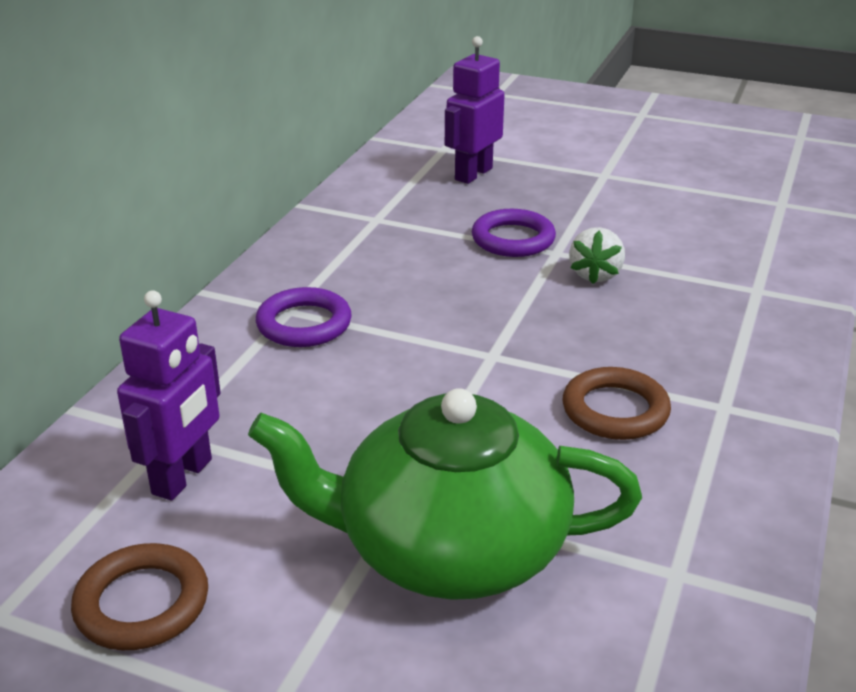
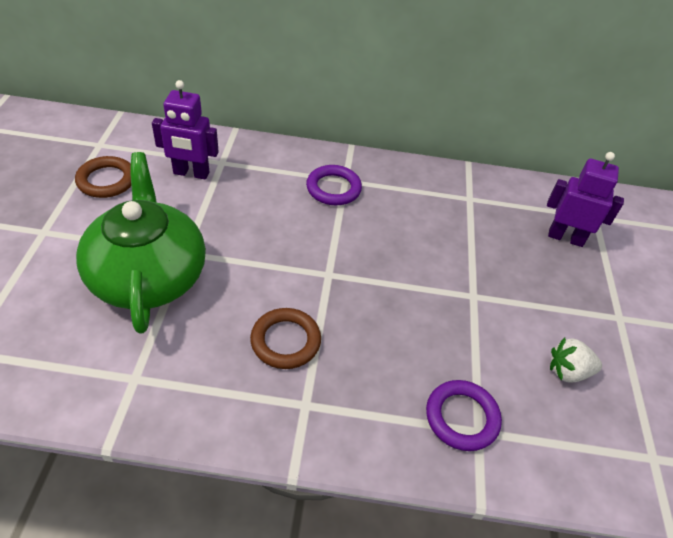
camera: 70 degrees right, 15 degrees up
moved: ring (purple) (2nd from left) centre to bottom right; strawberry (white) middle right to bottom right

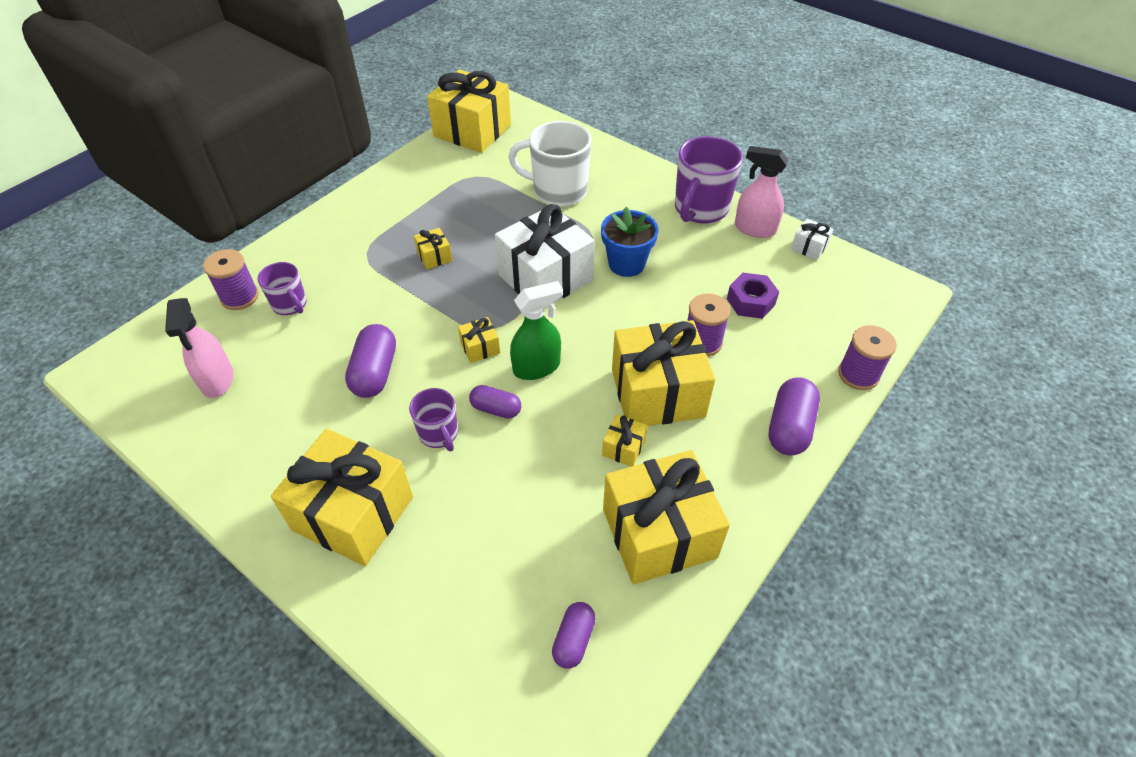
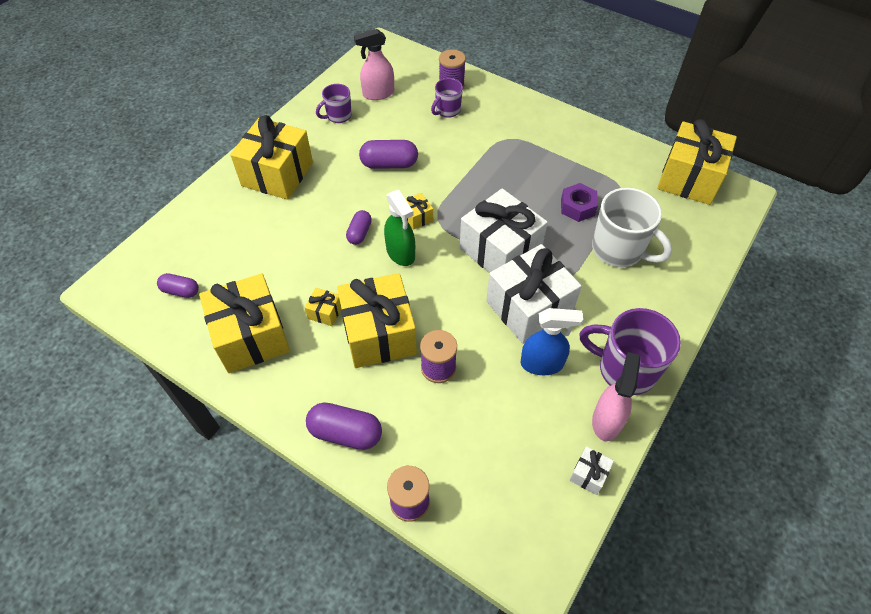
camera: 85 degrees right, 5 degrees up
removed: gift (yellow) (2nd from left) top centre
added: spray bottle (blue) centre
moved: mug (purple) (2nd from left in the first image) centre to mug (purple) (1st from left) top centre; nut (purple) centre to top centre
replaced: flower pot (blue) top centre to gift (white) (2nd from left) centre
turned: mug (white) top centre = middle right 120 degrees clockwise

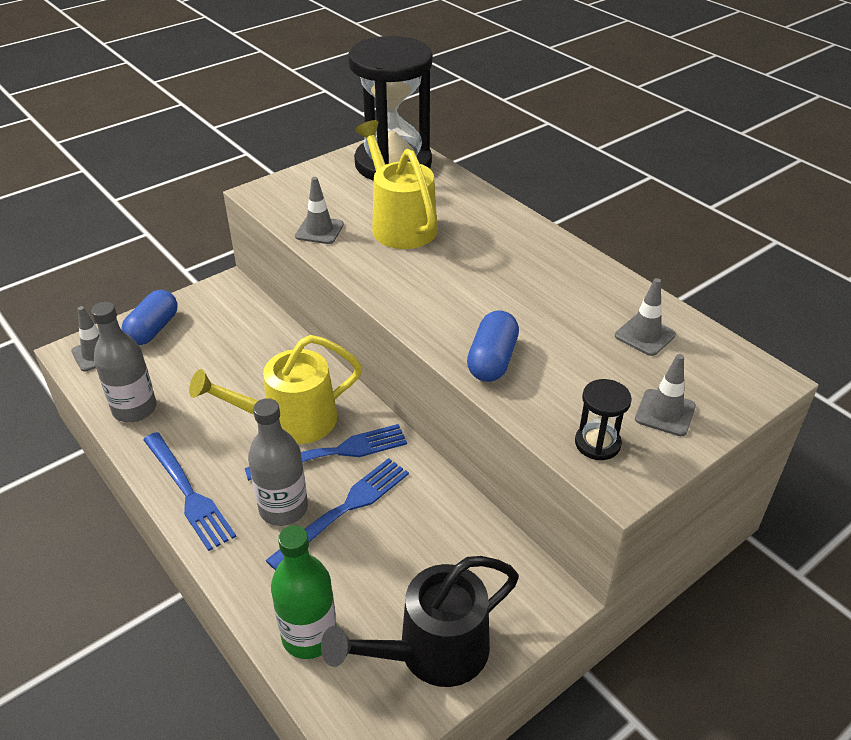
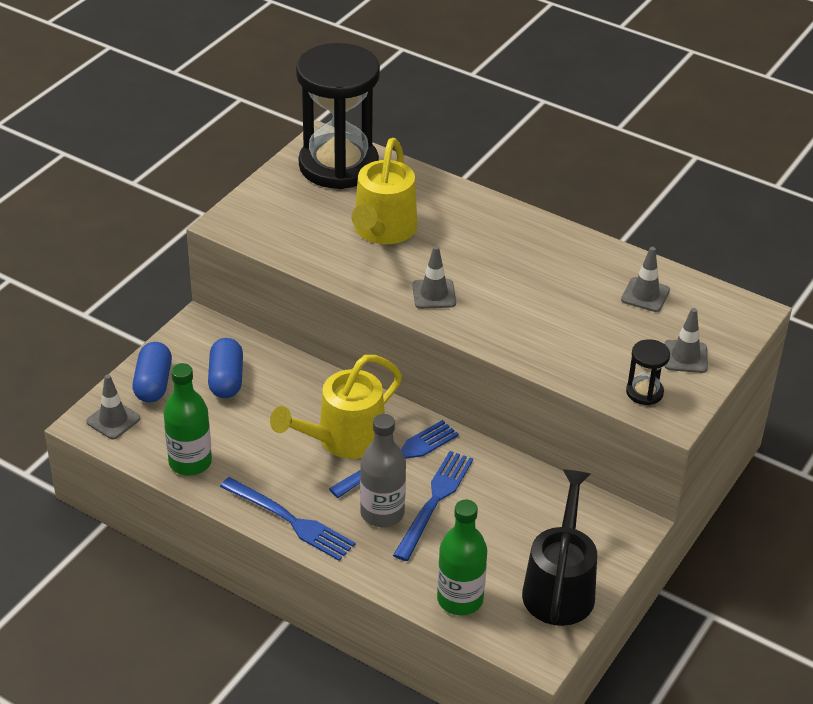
camera: 20 degrees left, 0 degrees up
moved: capsule (blue) (2nd from left) centre to middle left; traffic cone (grey) (2nd from left) top centre to centre
recoloured: bottle (grey) (1st from left) middle left to bottle (green) (1st from left) middle left
turned: watering can (yellow) (2nd from left) top centre = top centre 120 degrees counterclockwise; watering can (black) bottom centre = bottom right 150 degrees clockwise

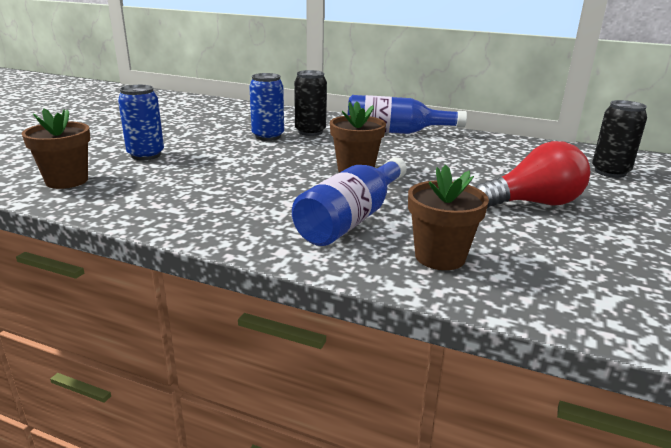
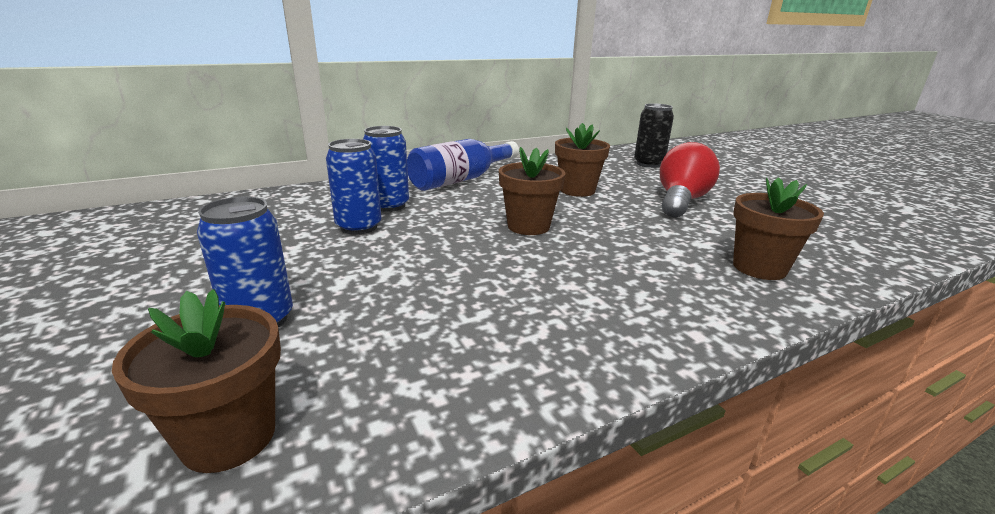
camera: 50 degrees left, 0 degrees up
removed: bottle (blue) (1st from left) centre
added: flower pot (brown) (3rd from left) top centre
recoloured: can (black) (1st from left) top centre to can (blue) (3rd from left) top centre

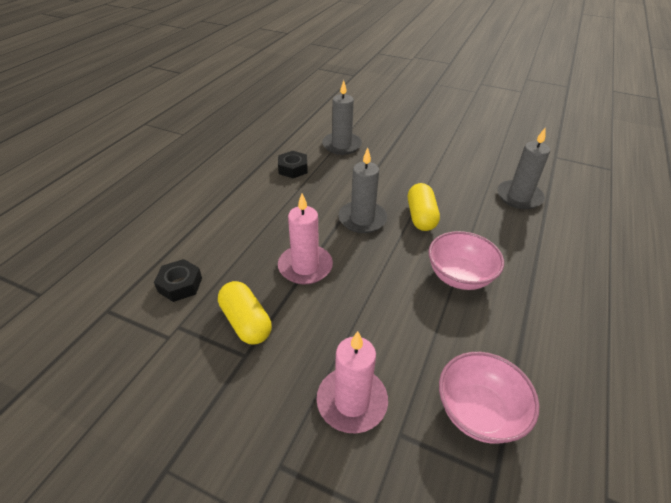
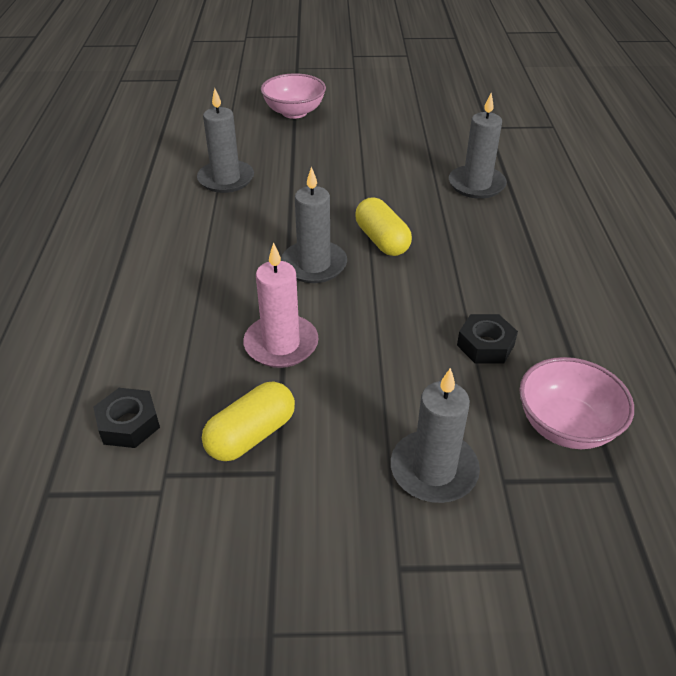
camera: 25 degrees left, 0 degrees up
moved: bowl (pink) (1st from left) middle right to top centre; nut (black) (2nd from left) top centre to middle right
recoloured: candle (pink) (2nd from left) bottom centre to candle (grey) (3rd from left) centre
turned: capsule (yellow) (1st from left) centre = centre 75 degrees counterclockwise

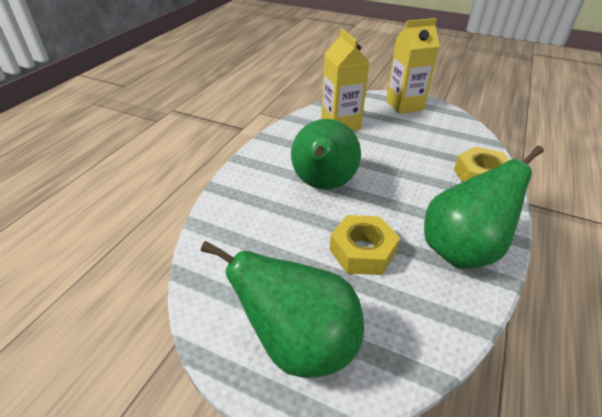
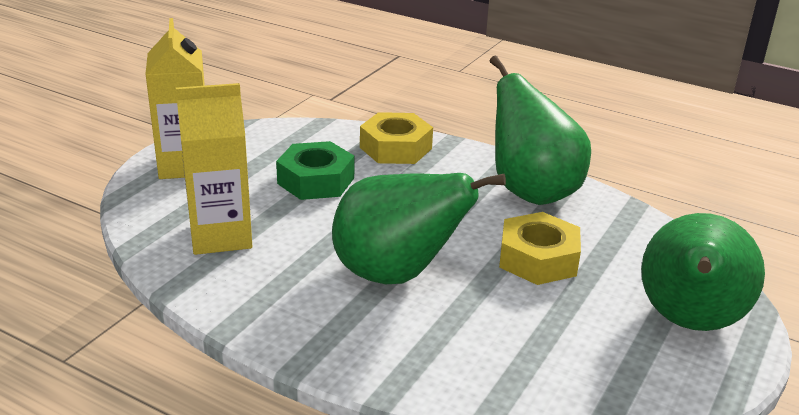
camera: 85 degrees left, 10 degrees down
added: nut (green) centre

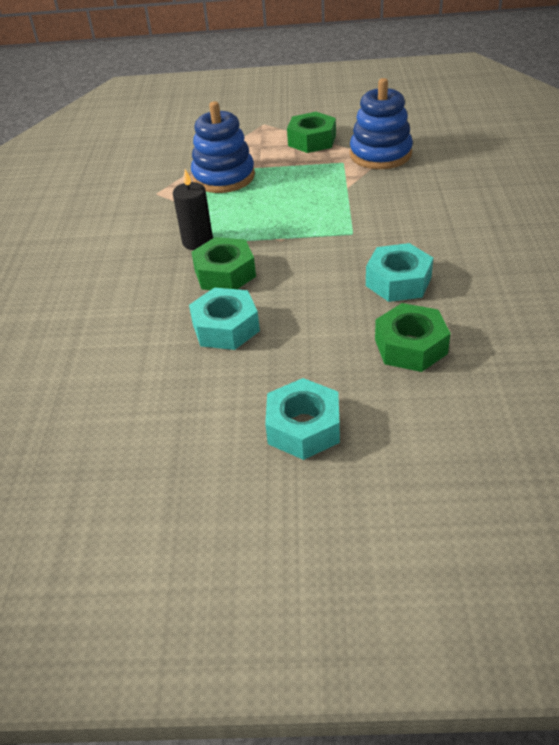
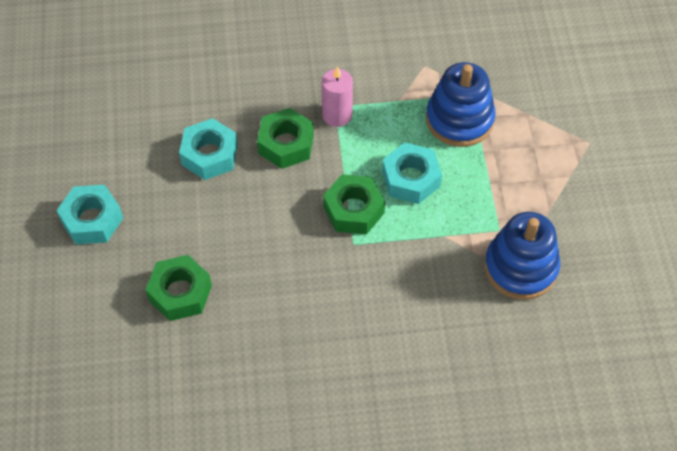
camera: 80 degrees right, 15 degrees up
moved: nut (green) (2nd from left in the first image) top centre to nut (green) (3rd from left) centre; nut (turquoise) (3rd from left) middle right to centre
recoloured: candle (black) top centre to candle (pink) top centre

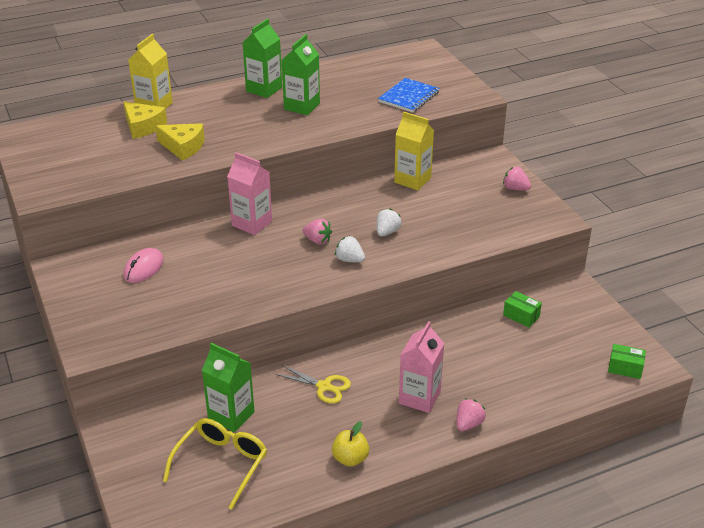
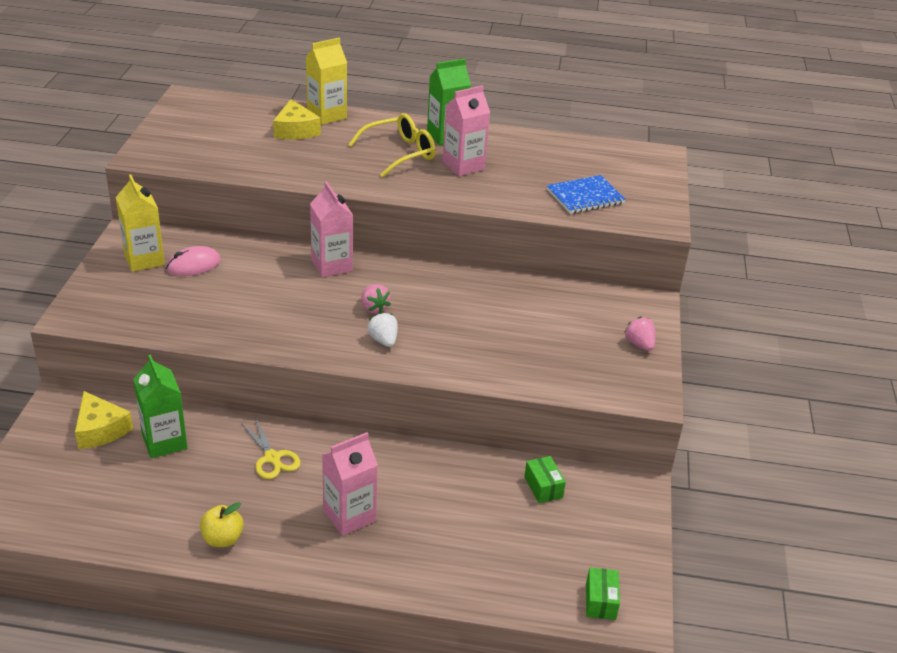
camera: 30 degrees right, 0 degrees up
removed: strawberry (white) (2nd from left) centre; strawberry (pink) (2nd from left) bottom right
moved: cheese (yellow) (2nd from left in the first image) top left to cheese (yellow) (1st from left) middle left; carton (yellow) (2nd from left in the first image) top centre to carton (yellow) (1st from left) middle left; glasses (yellow) bottom left to top centre
recoloured: carton (green) (3rd from left) top centre to carton (pink) (3rd from left) top centre
turned: box (green) (2nd from left) bottom right = bottom right 45 degrees clockwise

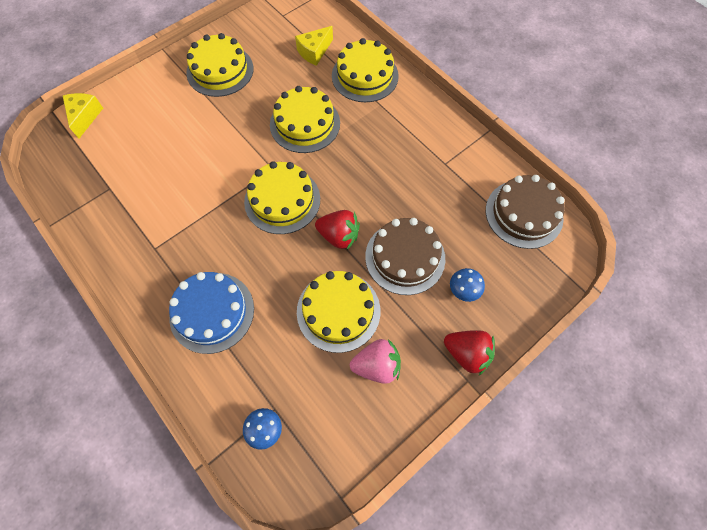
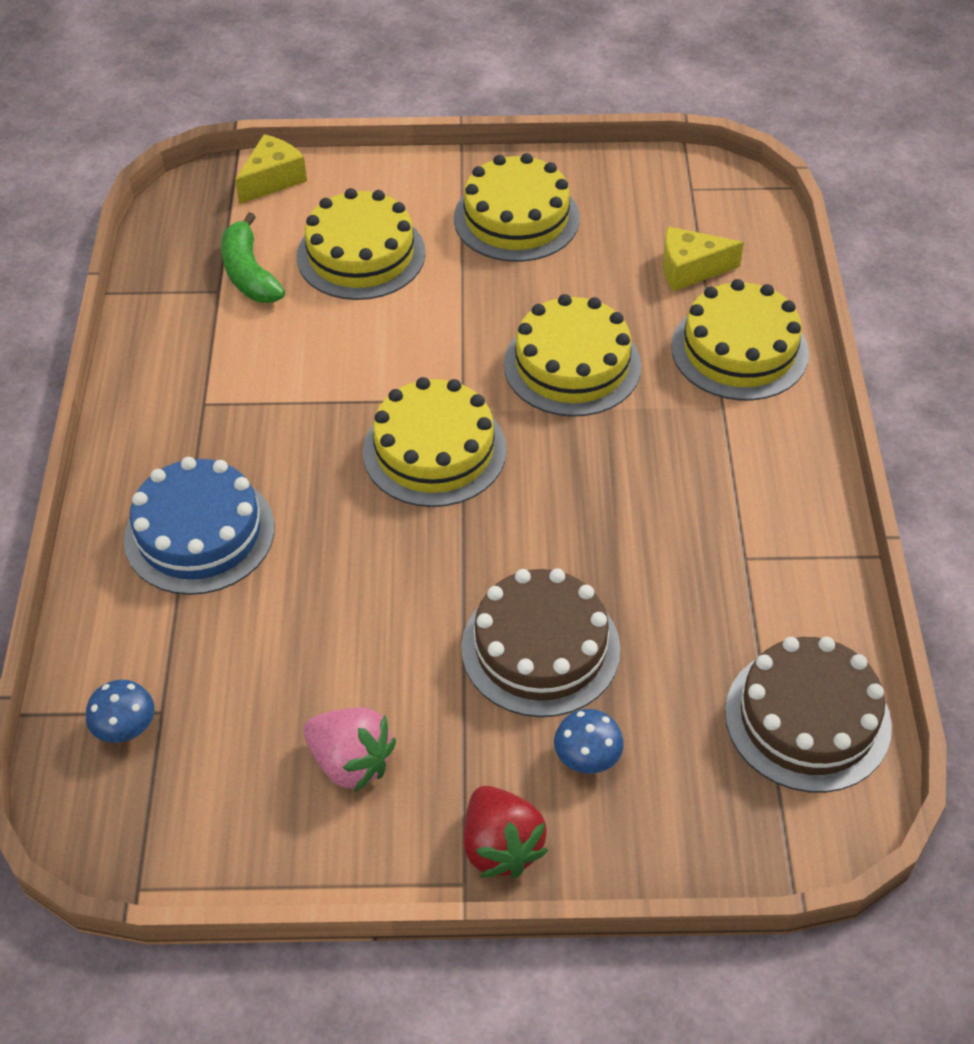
camera: 40 degrees right, 15 degrees down
removed: strawberry (red) (1st from left) centre
added: banana (green) top left
moved: cake (yellow) (4th from left in the first image) centre to cake (yellow) (1st from left) top centre

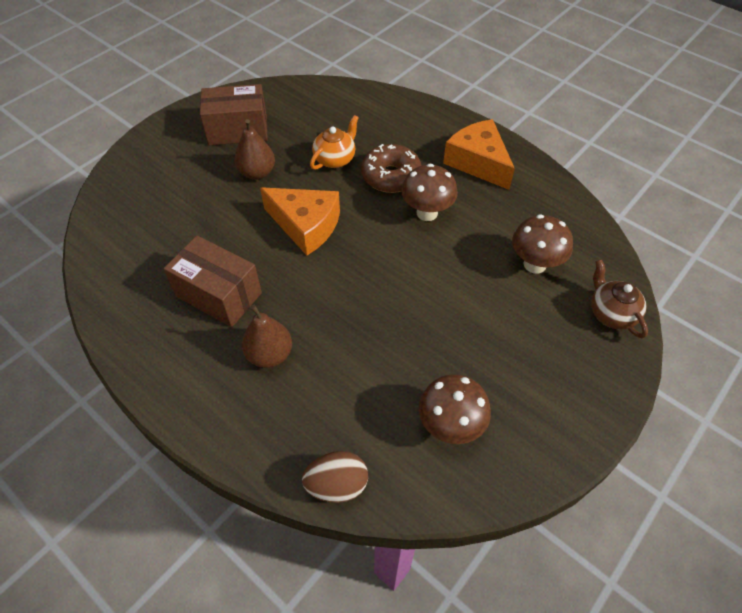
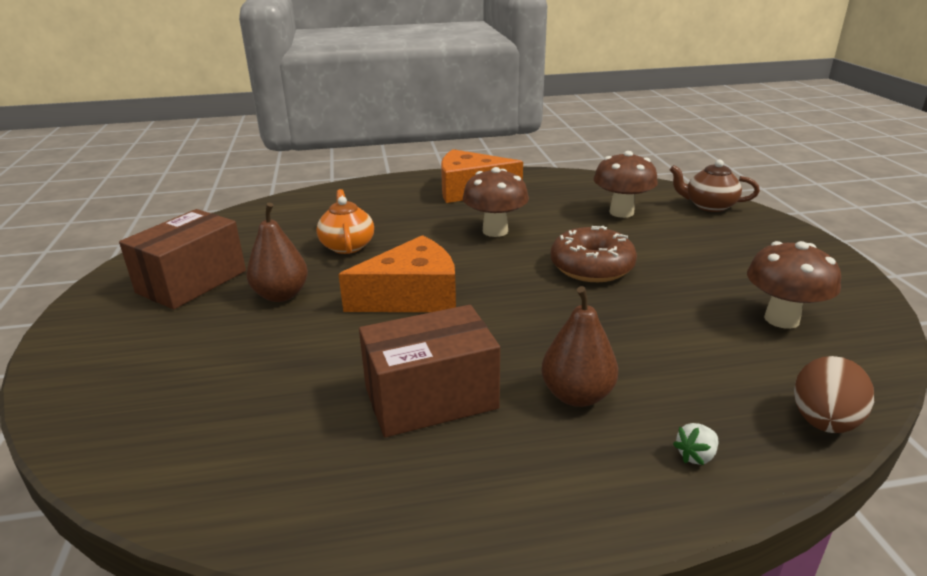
camera: 50 degrees left, 25 degrees down
added: strawberry (white) bottom right
moved: donut (brown) top centre to centre

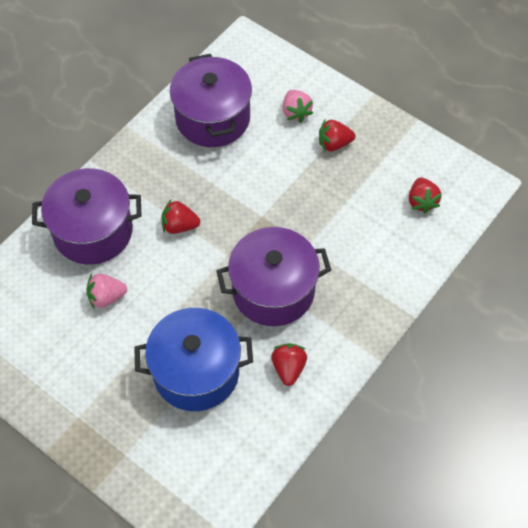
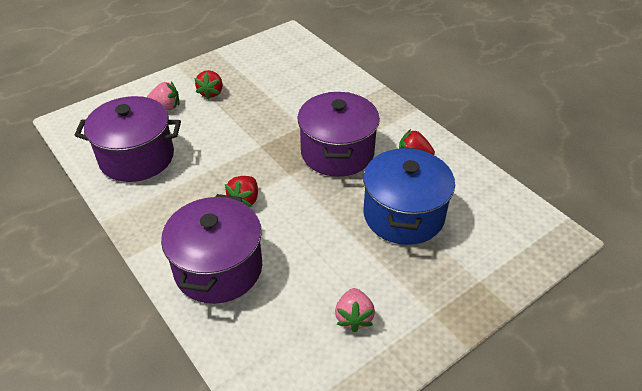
camera: 75 degrees left, 15 degrees down
removed: strawberry (red) (4th from left) middle right
moved: strawberry (pink) (1st from left in the first image) middle left to strawberry (pink) (2nd from left) bottom centre

